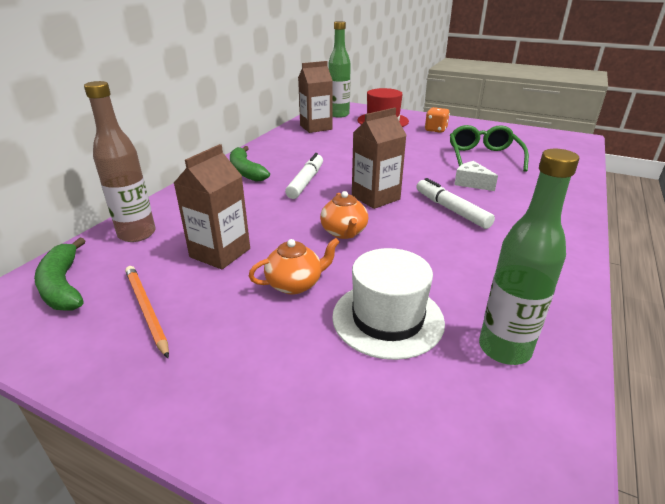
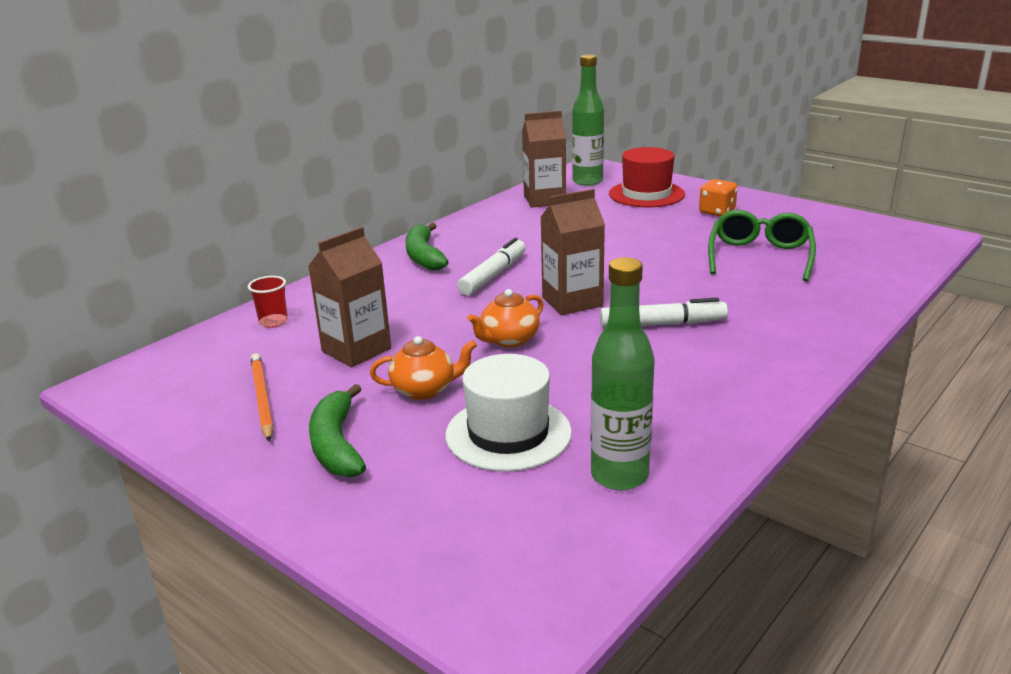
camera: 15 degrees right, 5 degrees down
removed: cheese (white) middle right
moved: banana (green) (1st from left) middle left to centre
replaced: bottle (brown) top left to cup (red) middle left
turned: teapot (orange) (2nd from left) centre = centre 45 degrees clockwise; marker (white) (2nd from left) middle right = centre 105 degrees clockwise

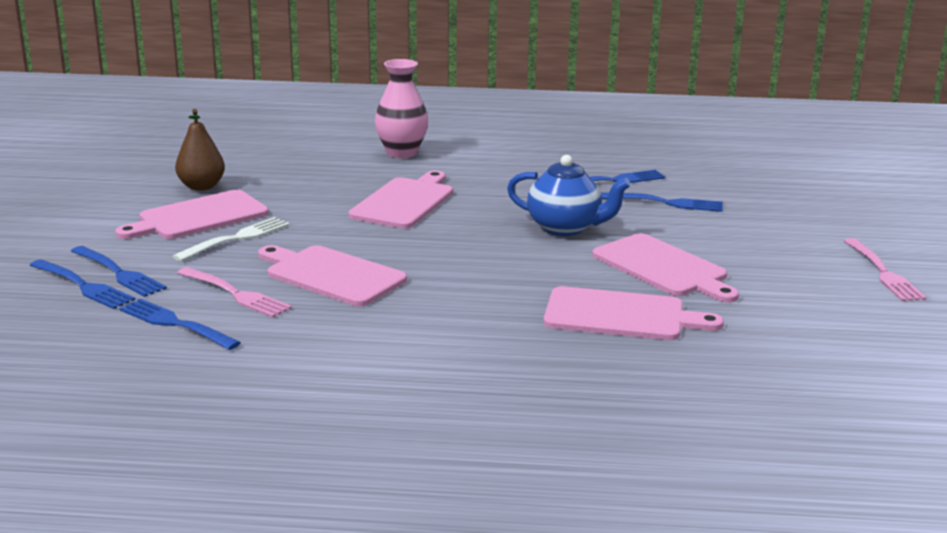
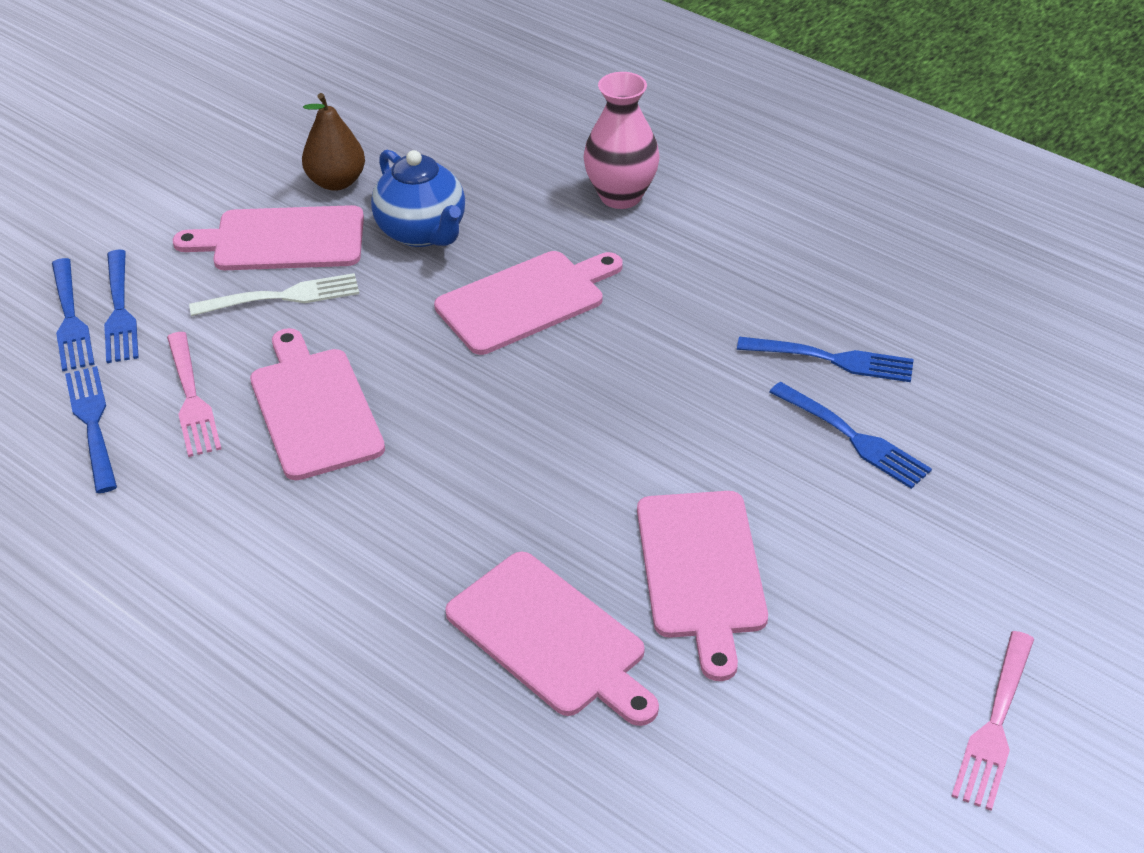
camera: 35 degrees right, 20 degrees up
moved: teapot (blue) centre to top centre

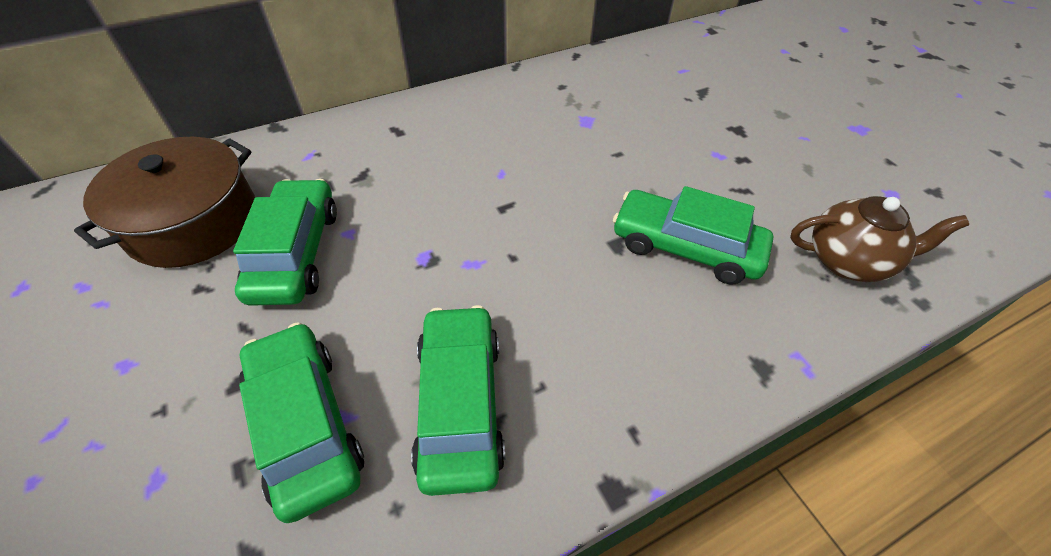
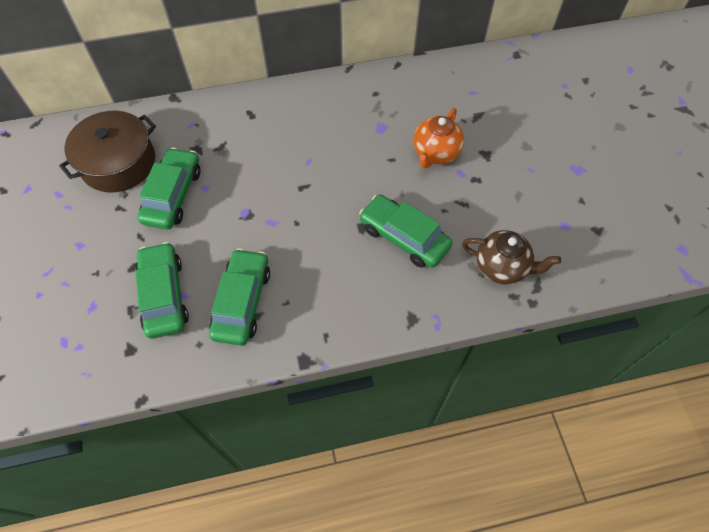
camera: 15 degrees right, 10 degrees up
added: teapot (orange) top centre

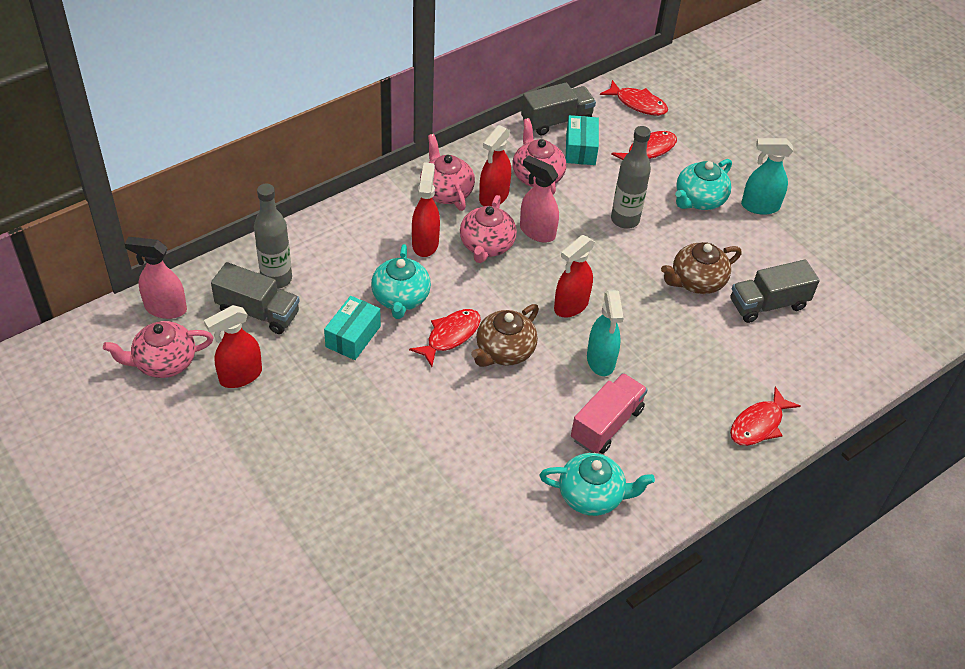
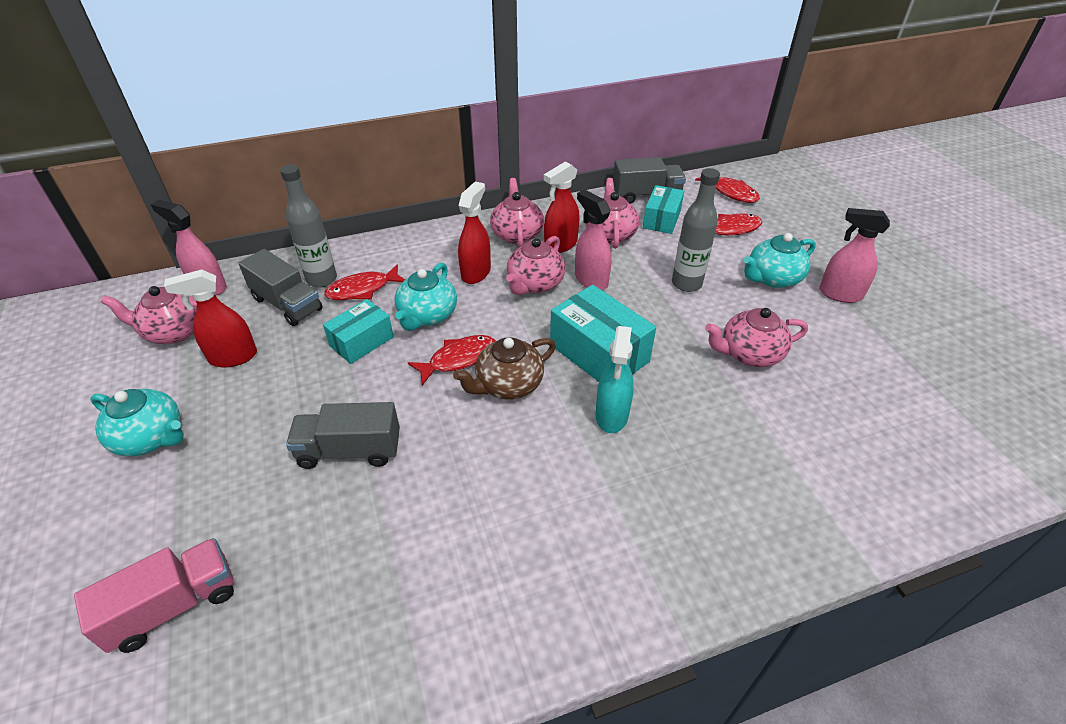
camera: 20 degrees right, 5 degrees down
moved: truck (pink) centre to bottom left; teapot (turquoise) (2nd from left in the first image) bottom centre to teapot (turquoise) (1st from left) middle left; truck (grey) (3rd from left in the first image) middle right to truck (grey) (2nd from left) middle left; fish (red) (4th from left in the first image) middle right to fish (red) (1st from left) centre
replaced: spray bottle (red) (4th from left) centre to box (turquoise) (2nd from left) centre
recoloured: teapot (brown) (2nd from left) middle right to teapot (pink) (5th from left) middle right; spray bottle (turquoise) (2nd from left) top right to spray bottle (pink) (3rd from left) middle right

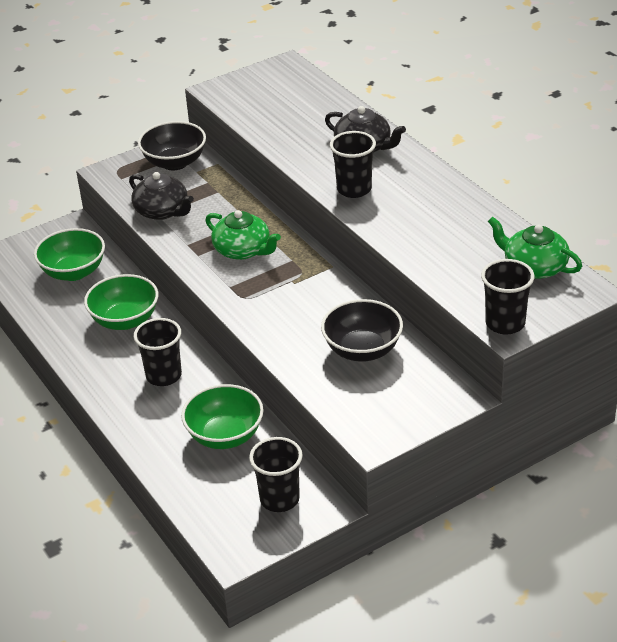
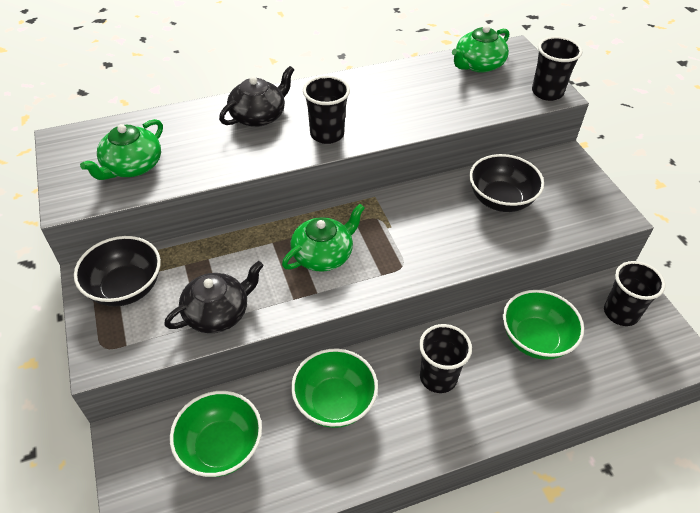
camera: 80 degrees left, 10 degrees up
added: teapot (green) (1st from left) top left

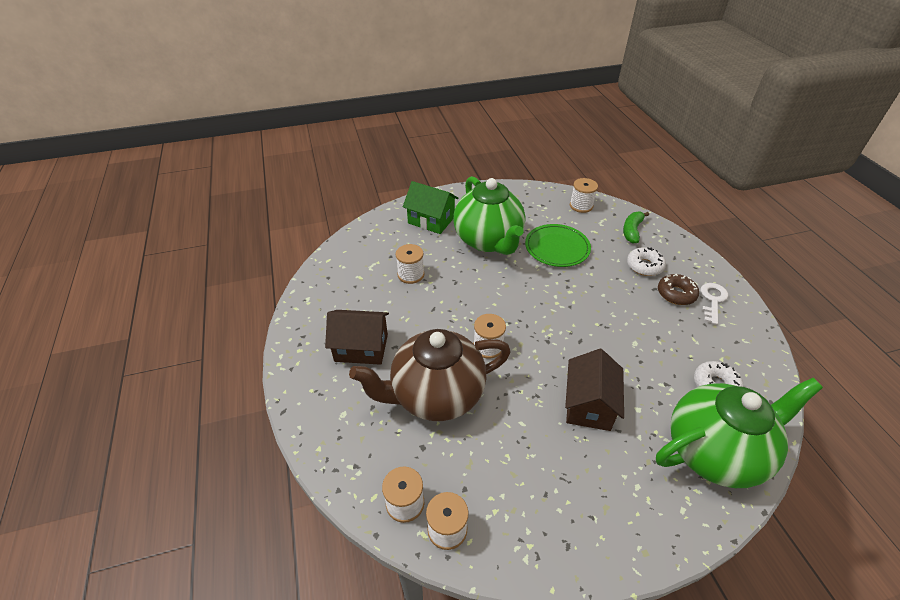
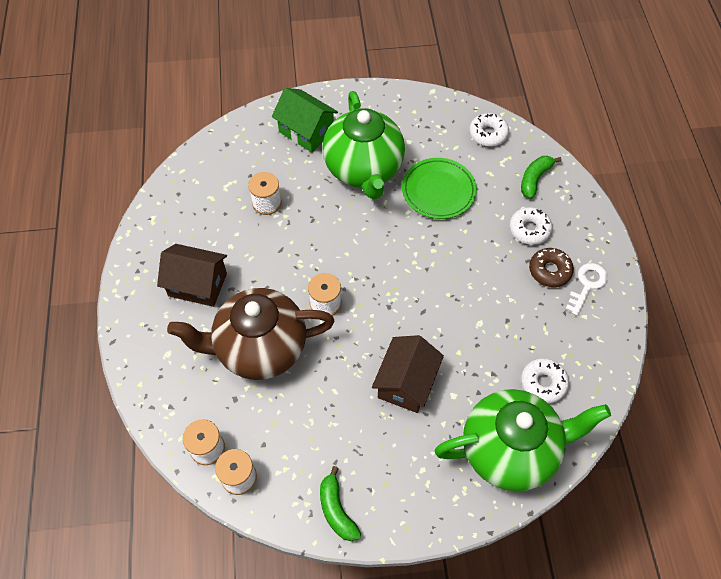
camera: 10 degrees right, 15 degrees up
added: banana (green) (1st from left) bottom centre
replaced: spool (white) (5th from left) top centre to donut (white) (1st from left) top right

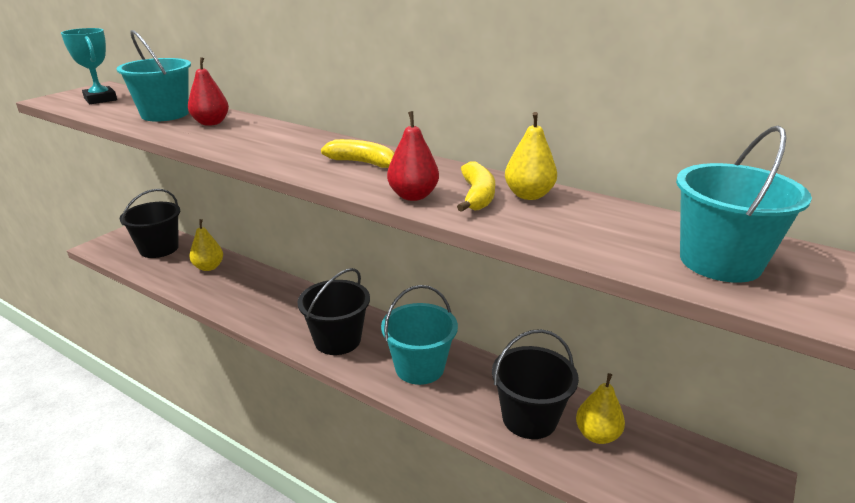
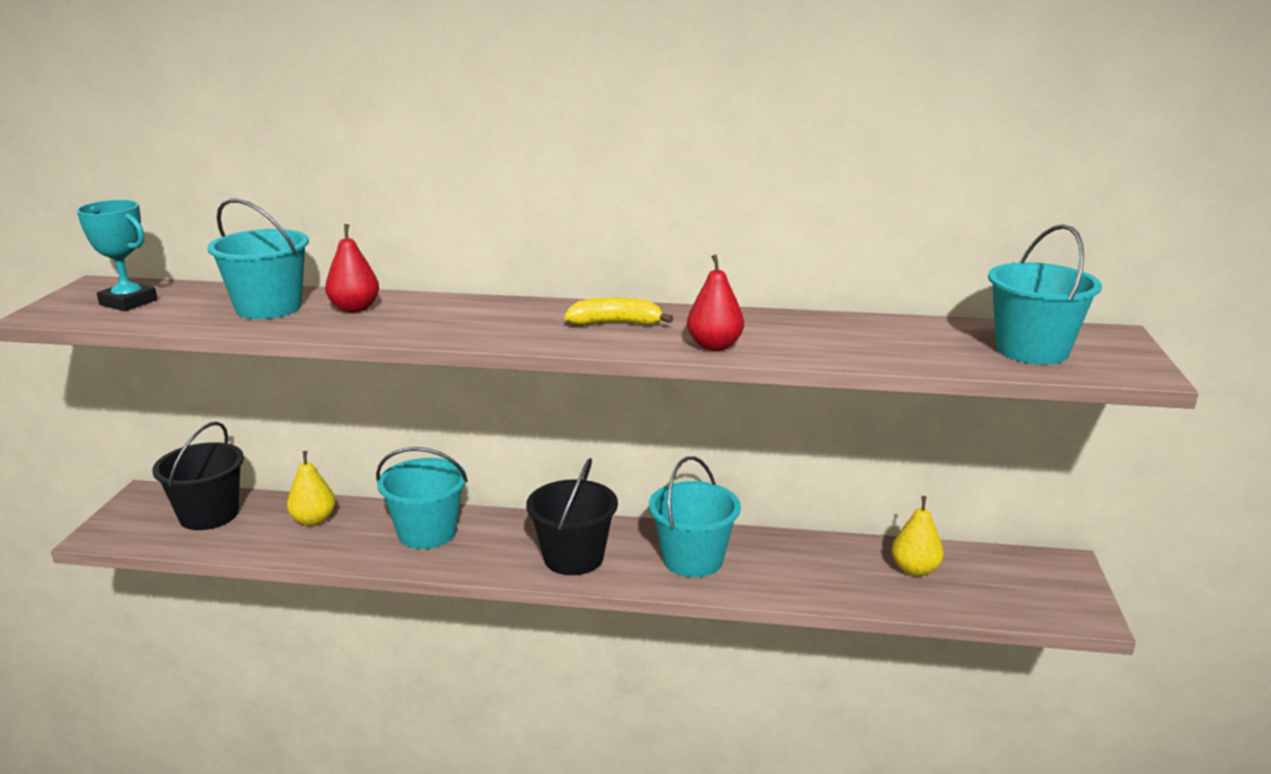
camera: 25 degrees left, 5 degrees down
removed: banana (yellow) (2nd from left) centre; bucket (black) (3rd from left) bottom centre; pear (yellow) (2nd from left) top centre
added: bucket (turquoise) (2nd from left) middle left

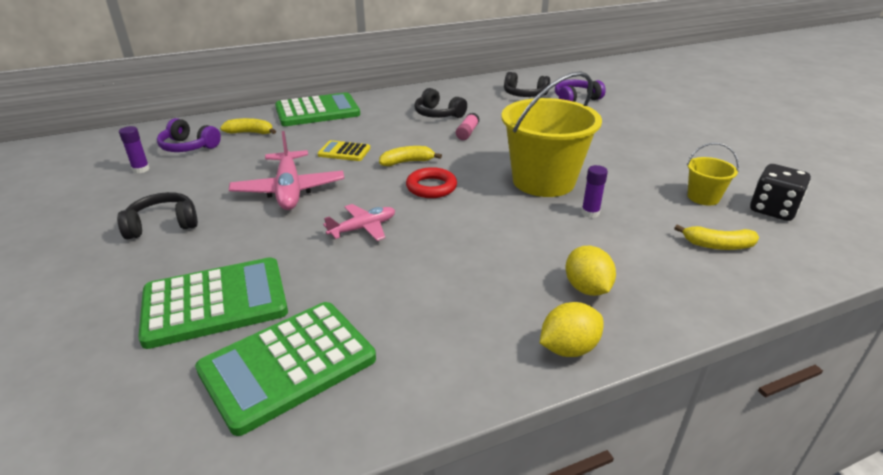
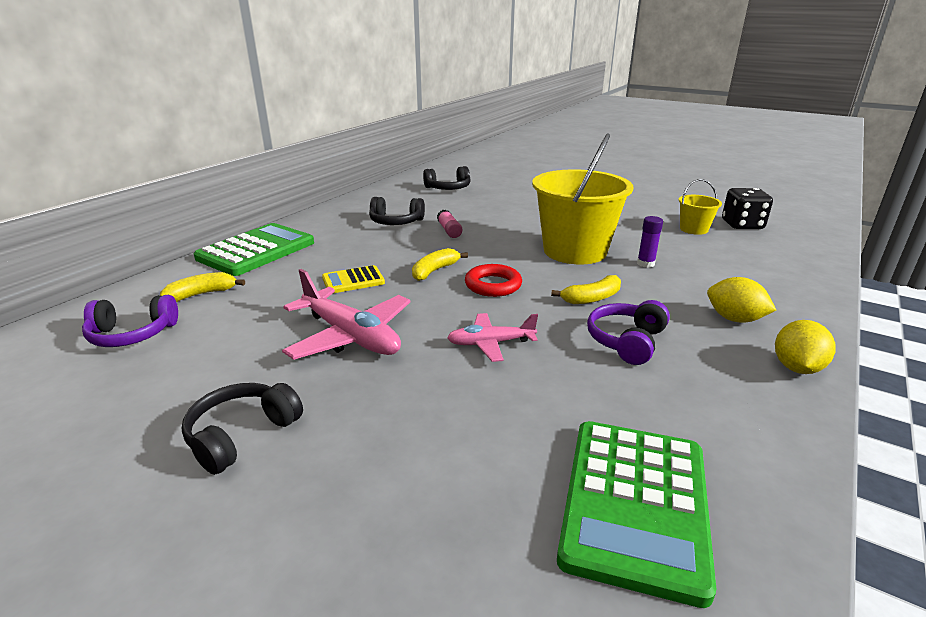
camera: 35 degrees left, 5 degrees down
removed: glue stick (purple) (1st from left) top left; calculator (green) (1st from left) middle left
moved: banana (yellow) (3rd from left) middle right to centre; headphones (purple) (2nd from left) top centre to middle right
turned: plane (pink) (2nd from left) centre = centre 120 degrees counterclockwise

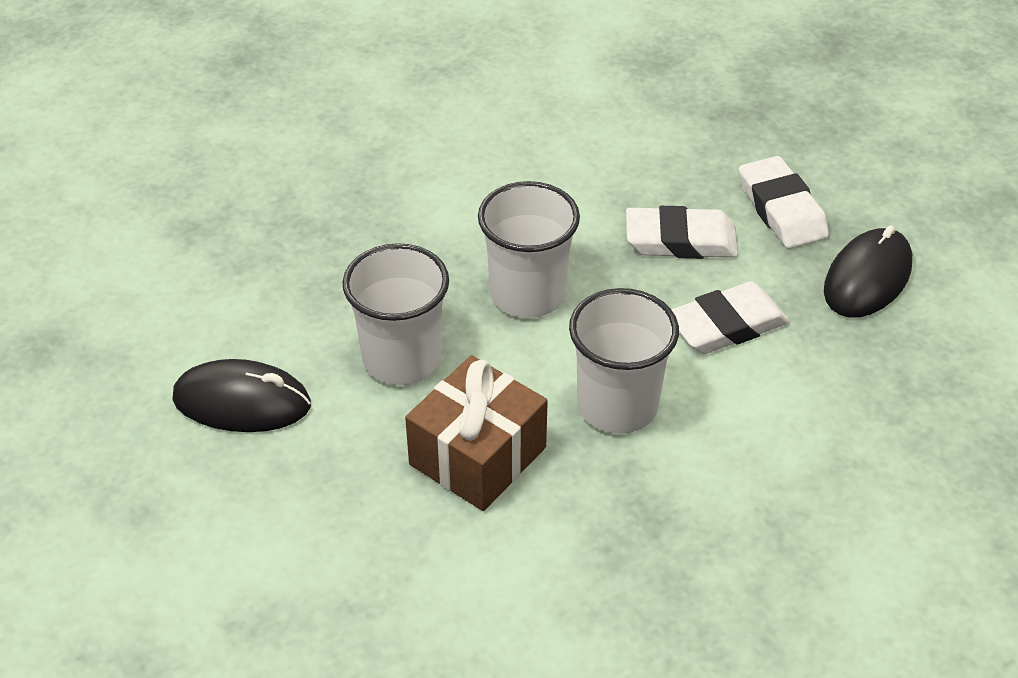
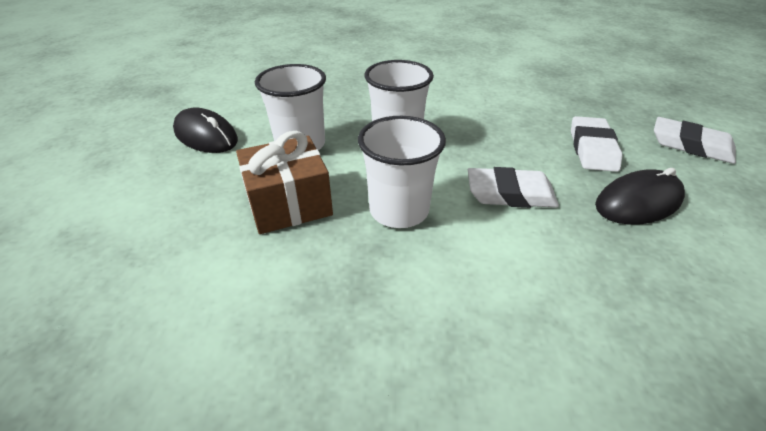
camera: 30 degrees right, 5 degrees down
moved: eraser (white) (1st from left in the first image) middle right to eraser (white) (3rd from left) top right

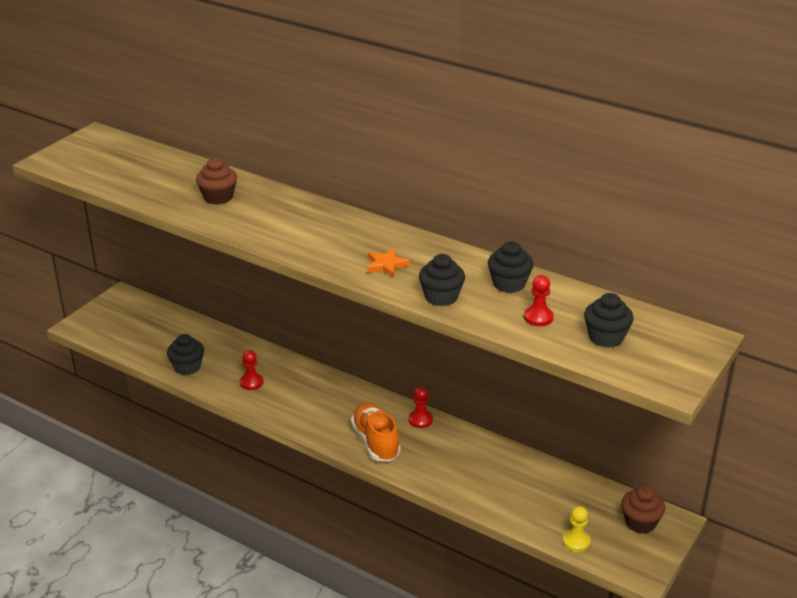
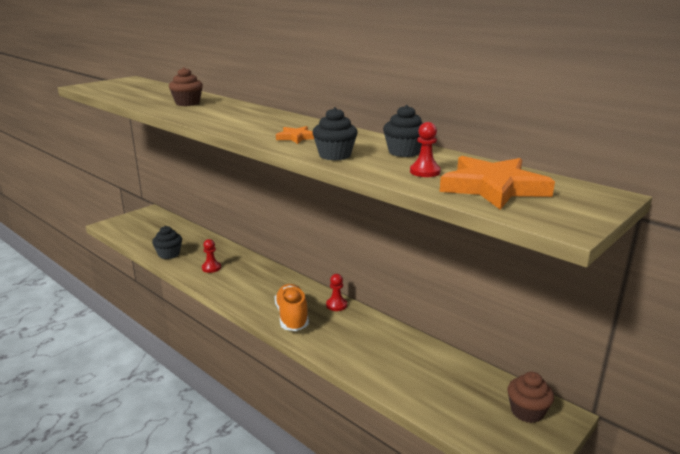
camera: 10 degrees right, 10 degrees down
removed: pawn (yellow) bottom right
replaced: cupcake (black) (4th from left) middle right to star (orange) (2nd from left) middle right

